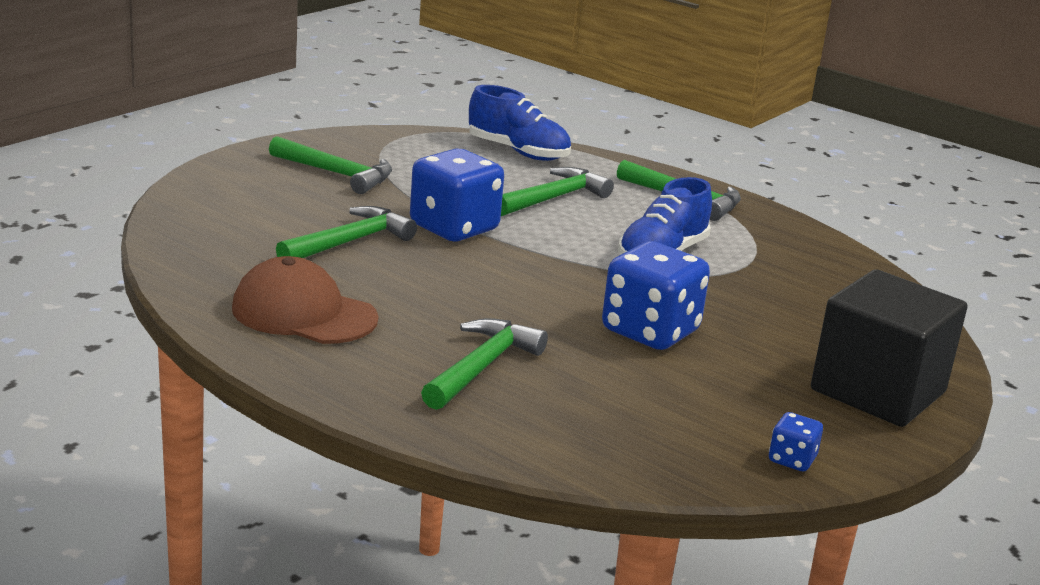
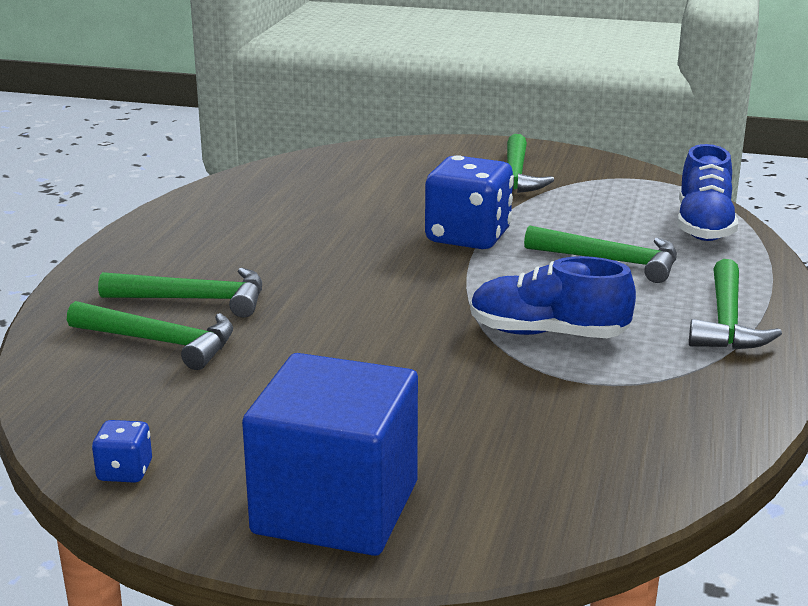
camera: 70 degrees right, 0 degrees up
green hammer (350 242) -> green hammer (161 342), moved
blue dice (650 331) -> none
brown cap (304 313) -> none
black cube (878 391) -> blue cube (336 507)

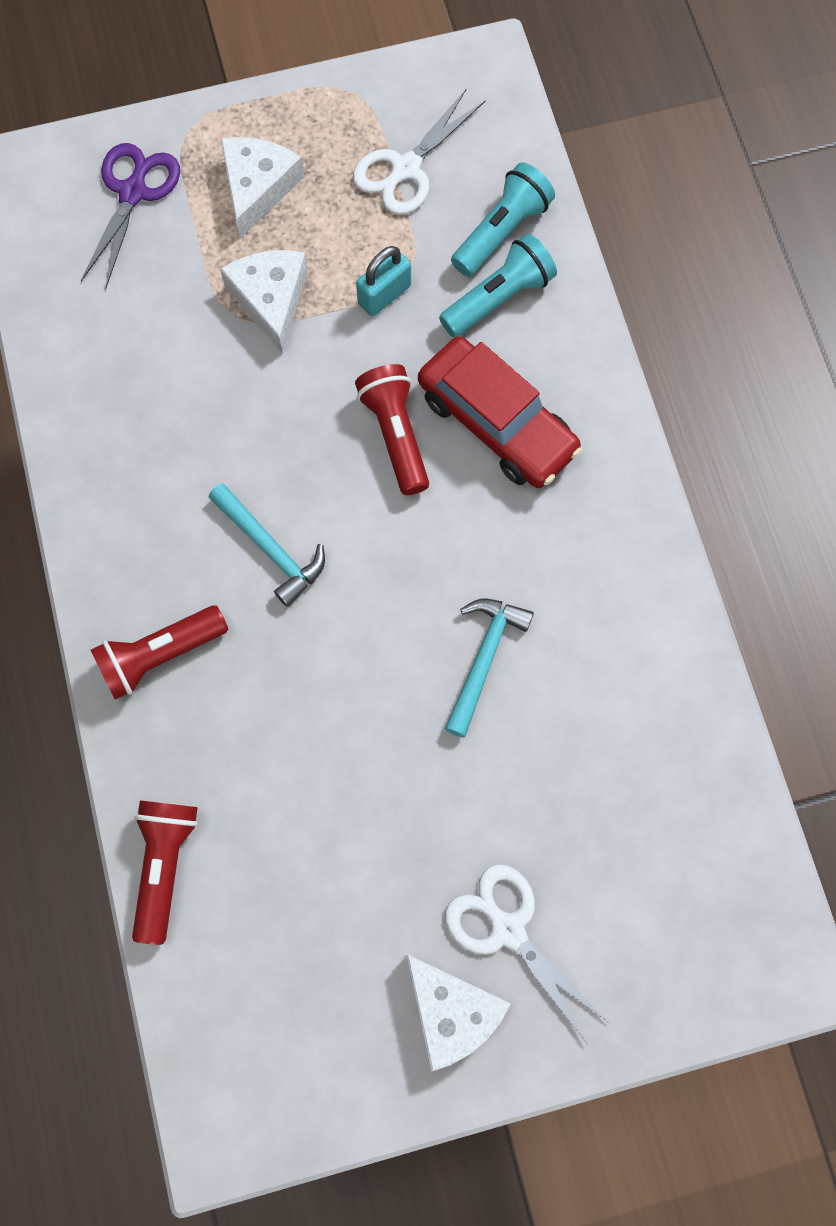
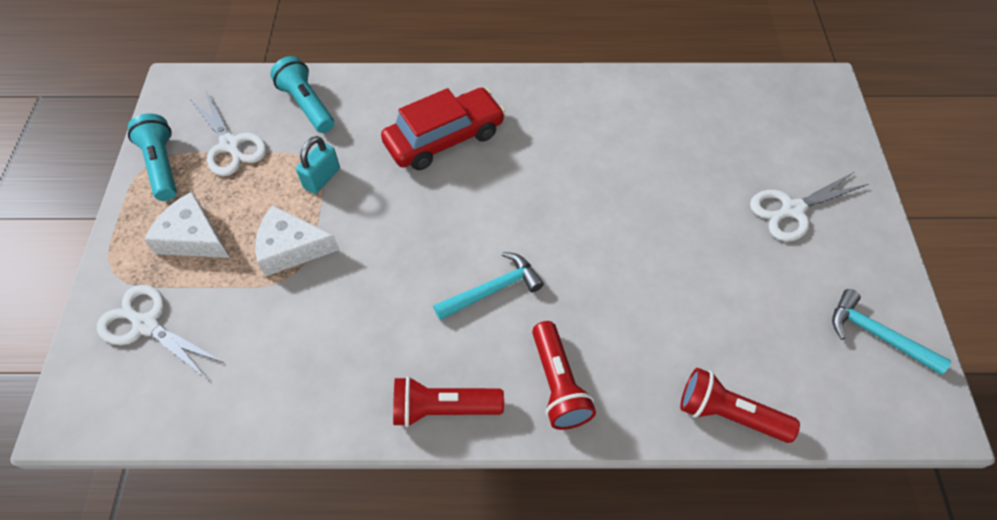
camera: 75 degrees left, 15 degrees down
purple scissors (133 193) -> white scissors (147 325)
turquoise flashlight (499 298) -> turquoise flashlight (162 165), moved
turquoise padlock (384 295) -> turquoise padlock (322 178), 60 degrees clockwise
red flashlight (396 434) -> red flashlight (443 408), moved
turquoise hammer (483 659) -> turquoise hammer (877 335), moved
white cheese (451 1012) -> none

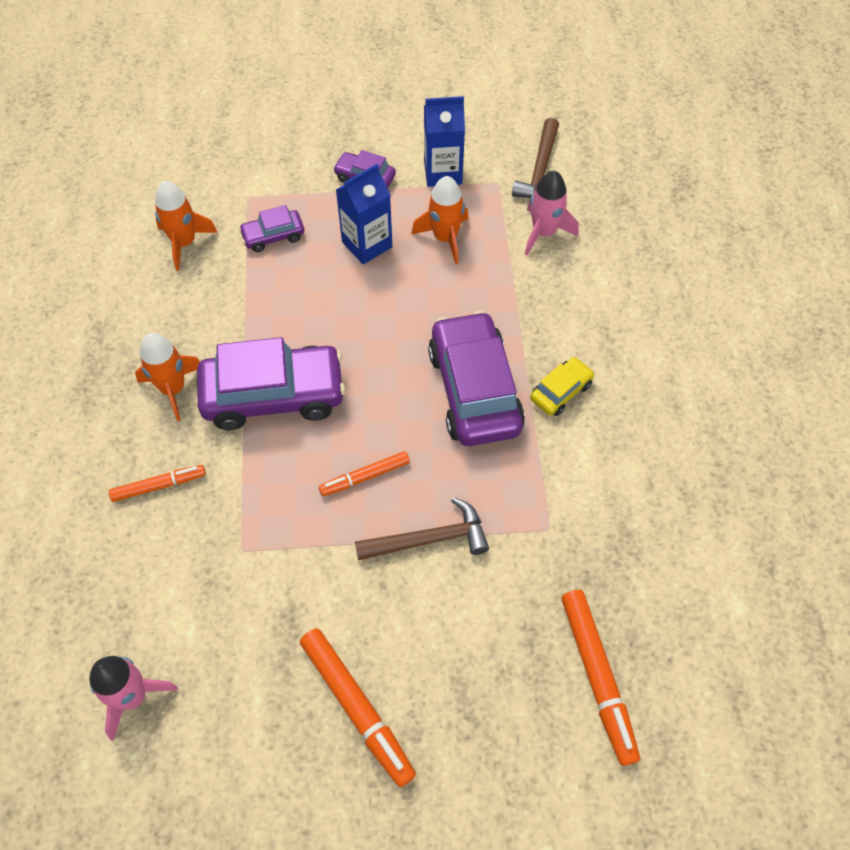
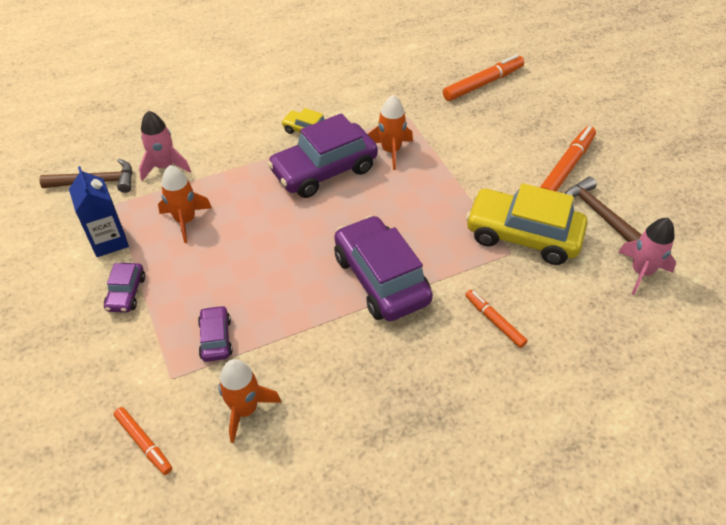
camera: 110 degrees left, 10 degrees down
blue carton (367 244) -> none
purple car (273 236) -> purple car (216 338), 150 degrees counterclockwise
orange rocket (173 389) -> orange rocket (391 151), moved
orange marker (365 477) -> orange marker (144 443), moved
brown hammer (429 539) -> brown hammer (598 213), moved
none -> yellow car (522 235)

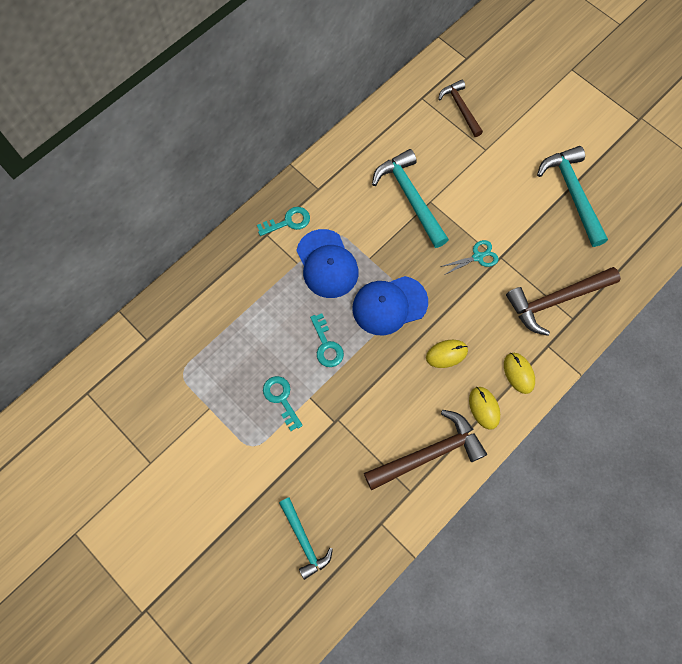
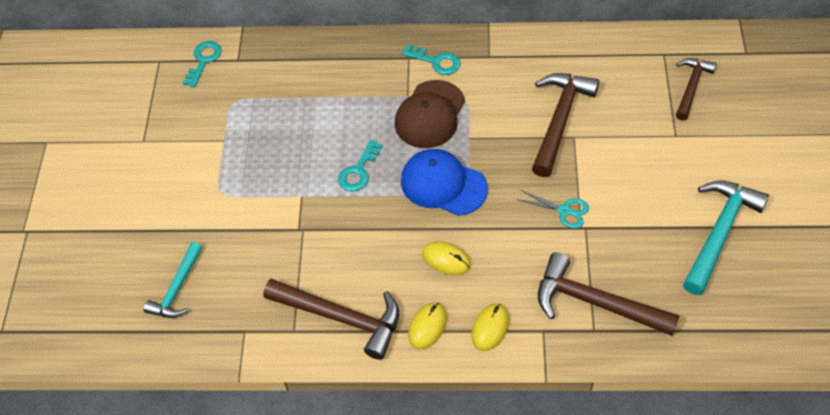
camera: 50 degrees right, 15 degrees down
turquoise hammer (410 197) -> brown hammer (559 120)
blue cap (327 264) -> brown cap (430 114)
turquoise key (281 398) -> turquoise key (203 61), moved

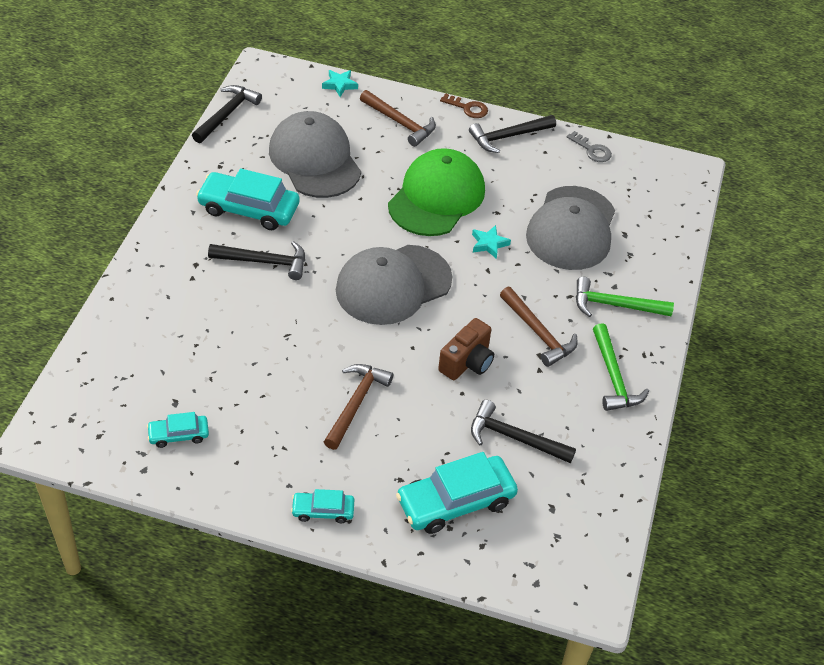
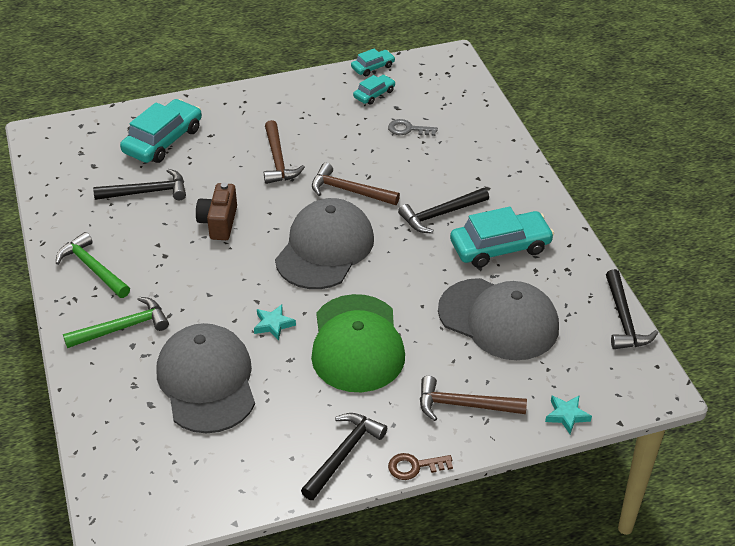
camera: 150 degrees right, 5 degrees down
grey key (592 150) -> grey key (408 129), moved
brown hammer (538 333) -> brown hammer (349 191), moved
turquoise car (323 511) -> turquoise car (373 67), moved

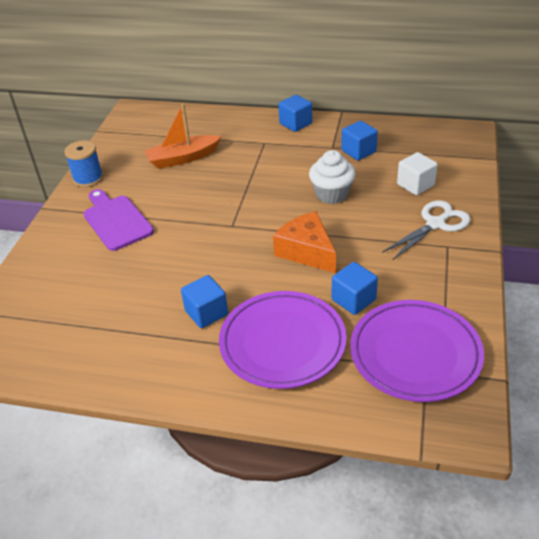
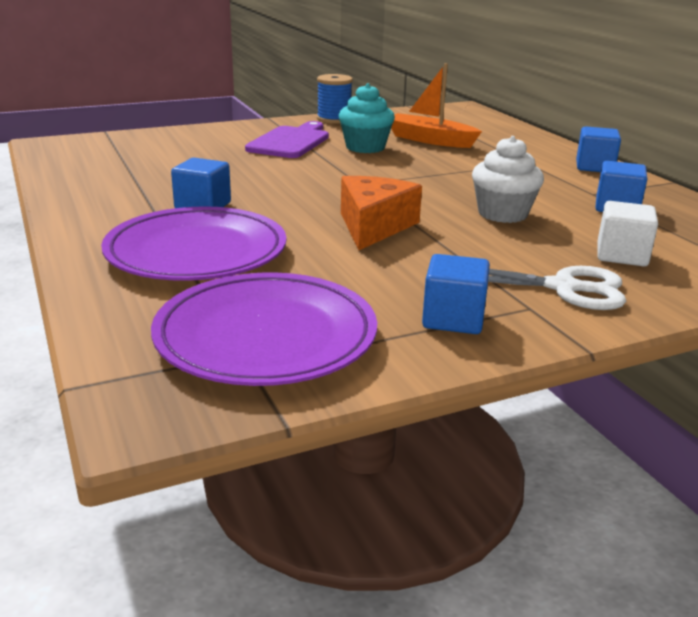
camera: 50 degrees right, 15 degrees down
blue cube (353 300) -> blue cube (453 319), moved
none -> turquoise cupcake (365 147)

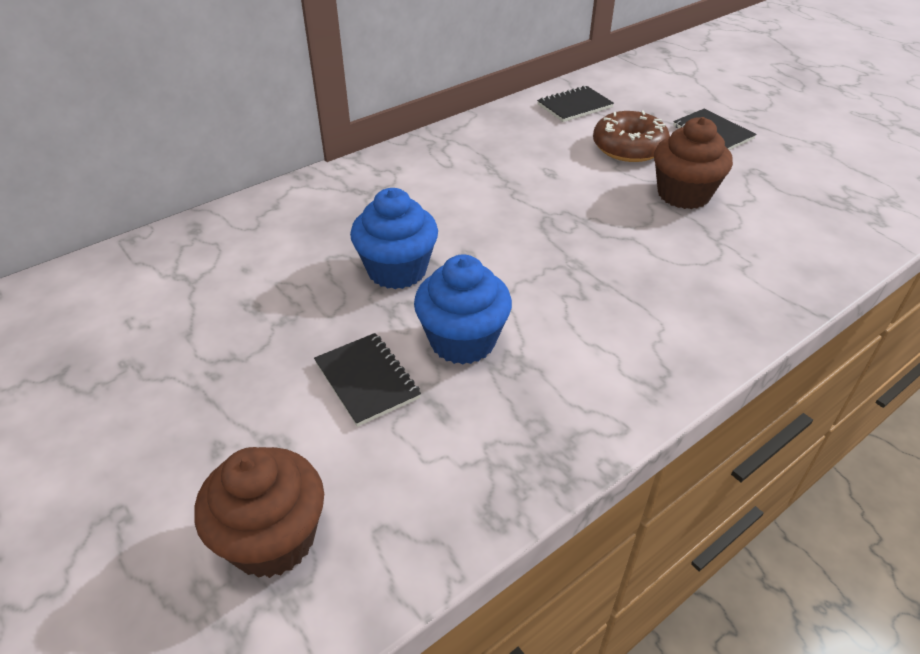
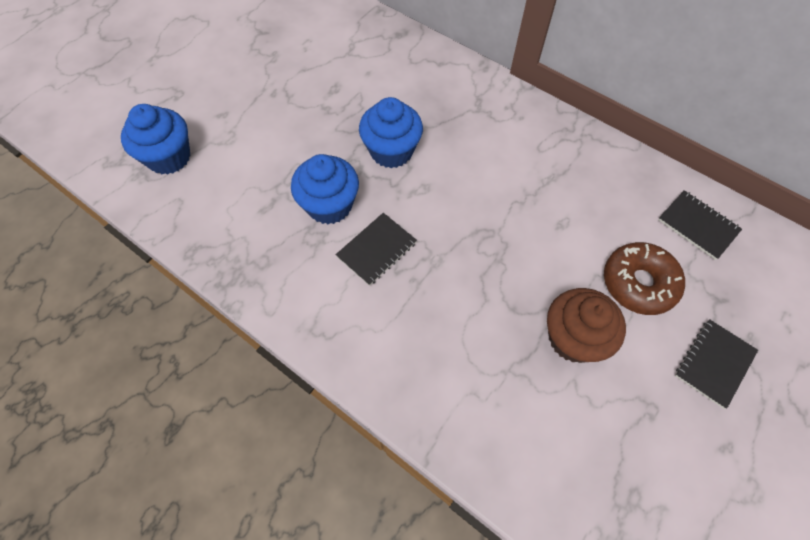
camera: 75 degrees right, 20 degrees up
black notebook (366 380) -> black notebook (376 250), moved
brown cupcake (272 539) -> blue cupcake (169 157)

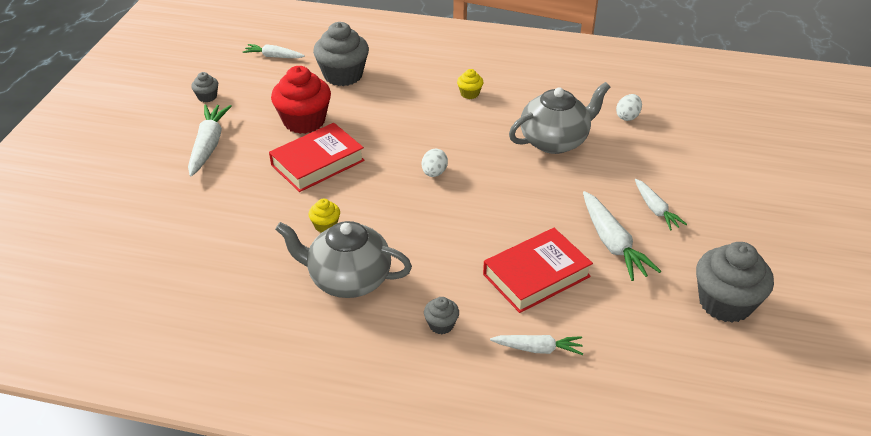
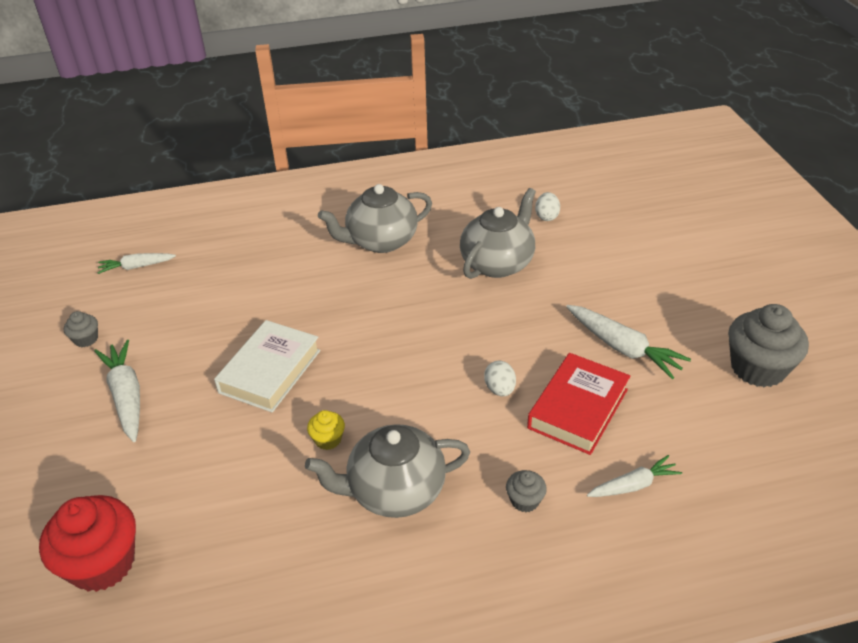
camera: 25 degrees left, 0 degrees up
grey cupcake (343 75) -> none
red cupcake (304 121) -> red cupcake (102 563), moved
yellow cupcake (469 94) -> grey teapot (380 241)
red book (317 163) -> white book (270 371)
white egg (434 173) -> white egg (499 389), moved
white carrot (655 209) -> none

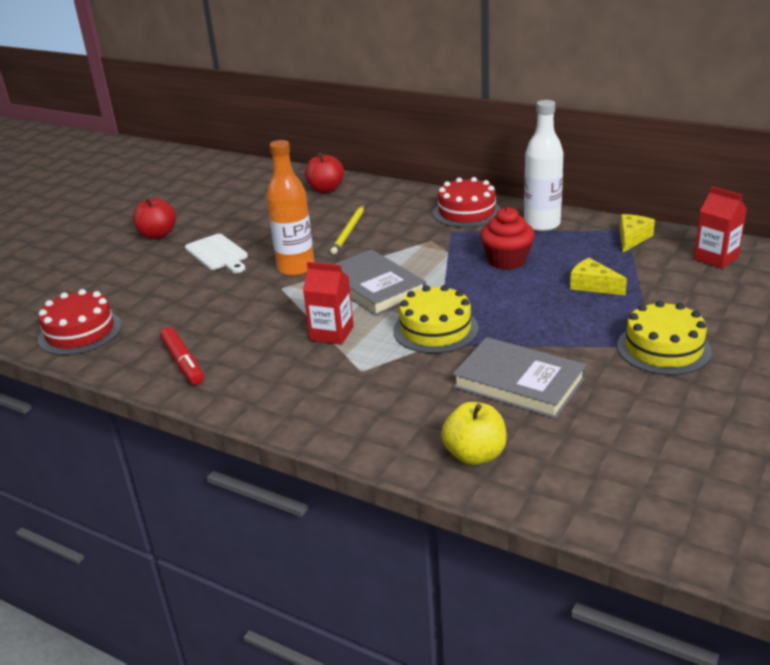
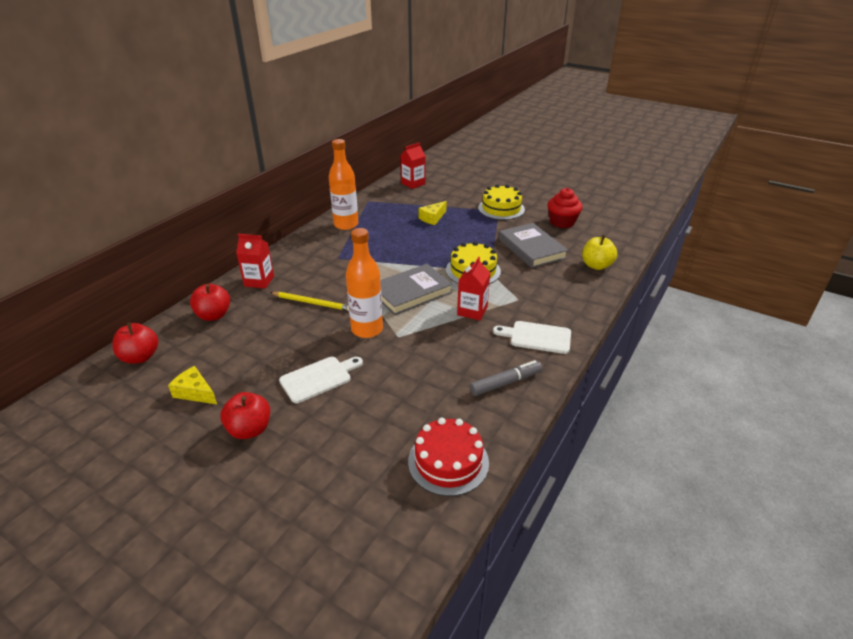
camera: 90 degrees left, 5 degrees up
white bottle (542 224) -> orange bottle (346 225)
red cake (467 212) -> none
red cupcake (507 260) -> red cupcake (562 222), moved
yellow cheese (632 238) -> yellow cheese (195 392), moved
red marker (183 362) -> grey marker (505 383)
grey book (519 382) -> grey book (531 248), 60 degrees counterclockwise
none -> red carton (259 281)
none -> white cutting board (537 337)
none -> red apple (140 357)

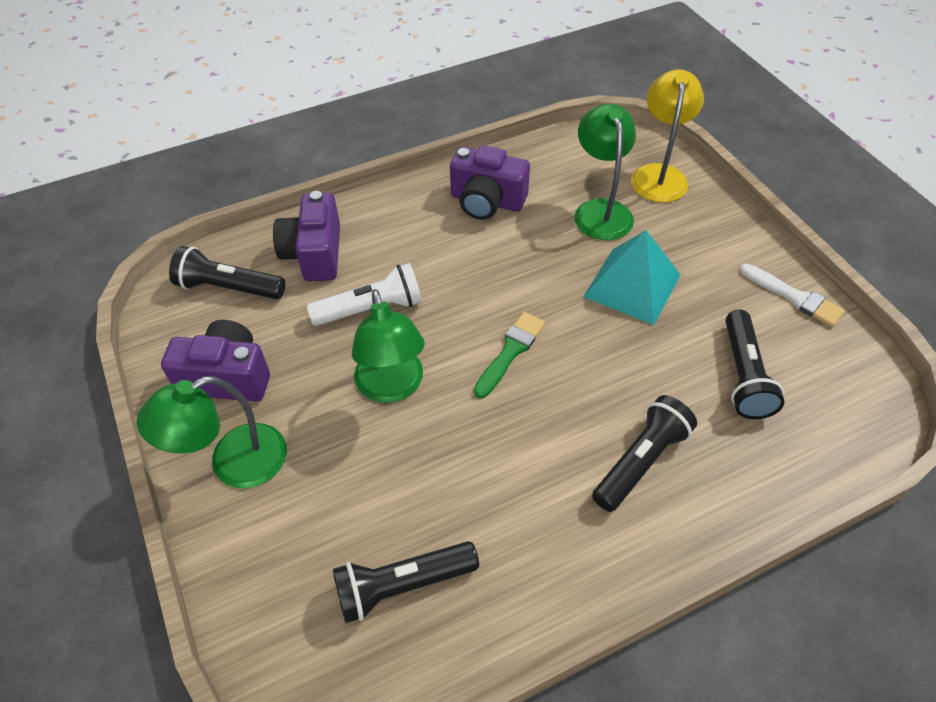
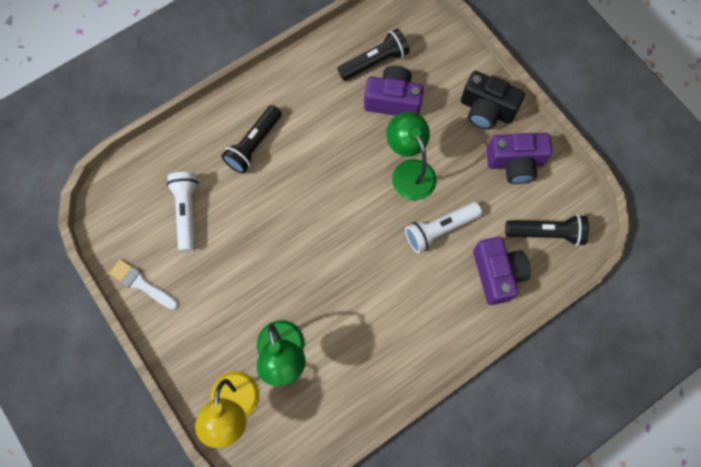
camera: 170 degrees right, 20 degrees up
purple camera (487 201) -> purple camera (393 100), moved
turquoise pyramid (632 285) -> none
black flashlight (743 375) -> white flashlight (187 212)
green brush (510 352) -> none
green lamp (233 464) -> black camera (486 110)

